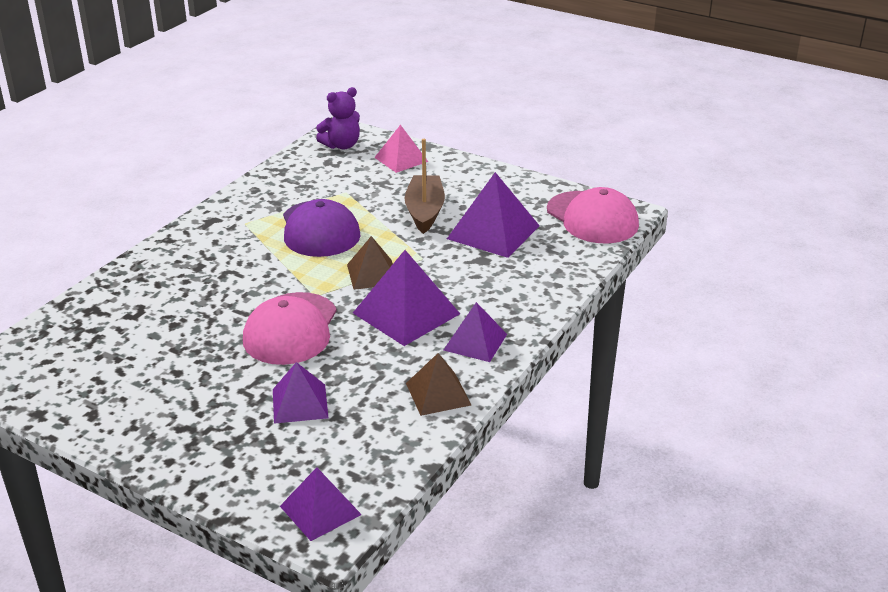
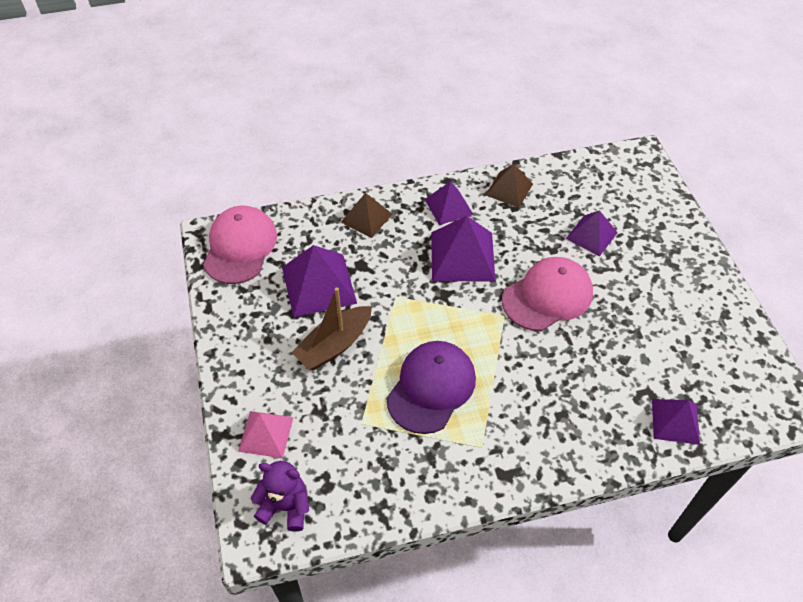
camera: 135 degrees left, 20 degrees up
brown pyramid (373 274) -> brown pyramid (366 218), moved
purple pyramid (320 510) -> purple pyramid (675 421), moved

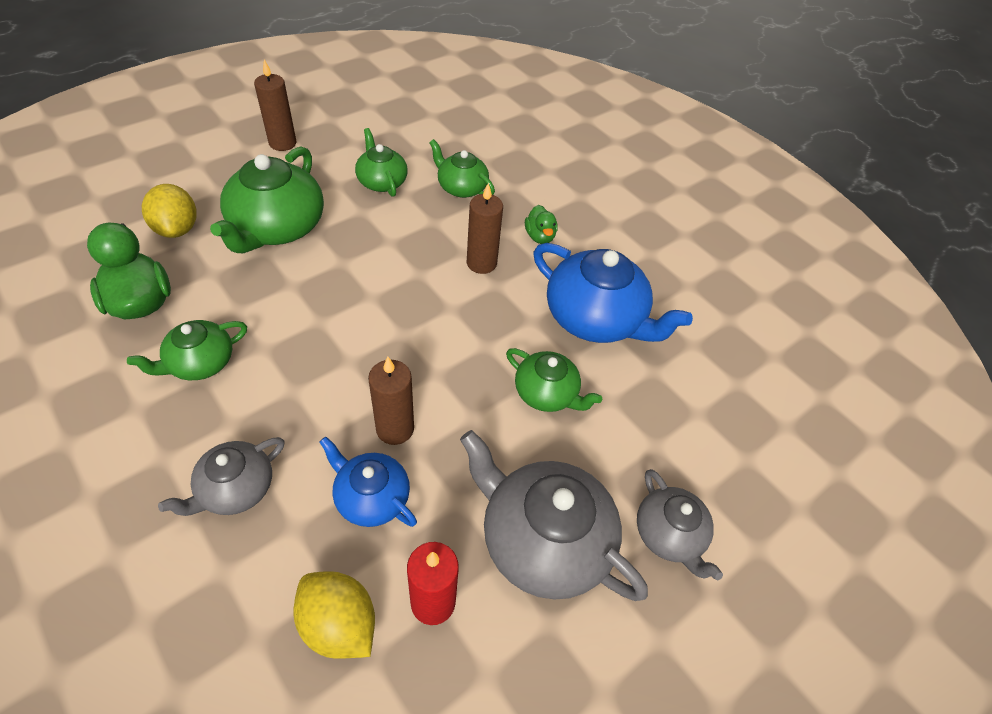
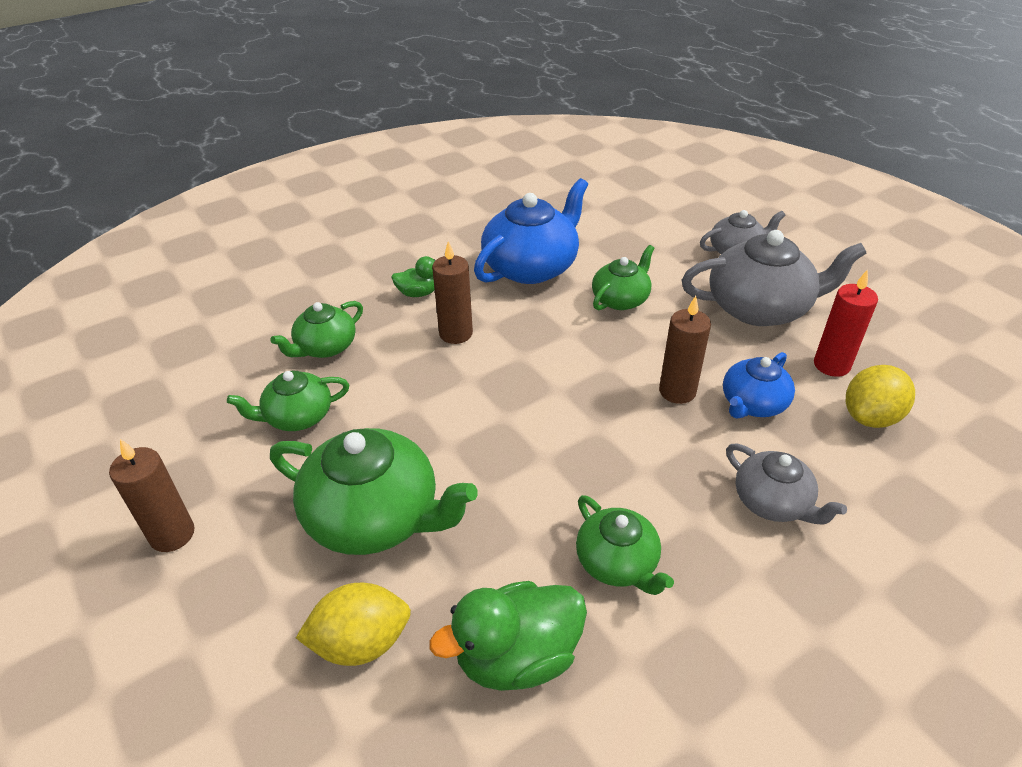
camera: 80 degrees left, 10 degrees down
grey teapot (543 539) -> grey teapot (760 308), 135 degrees counterclockwise

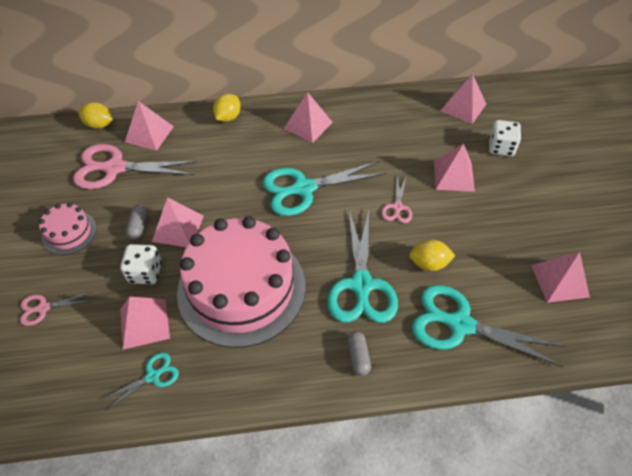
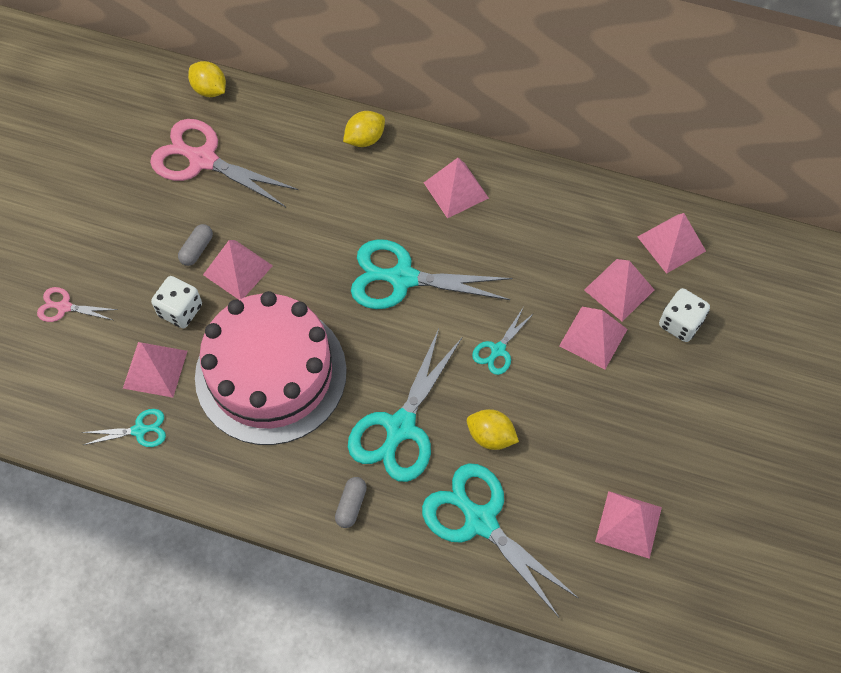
camera: 25 degrees right, 10 degrees up
pink pyramid (149 134) -> pink pyramid (619 290), moved
pink scissors (397 207) -> turquoise scissors (498 350)
pink cake (69 232) -> none

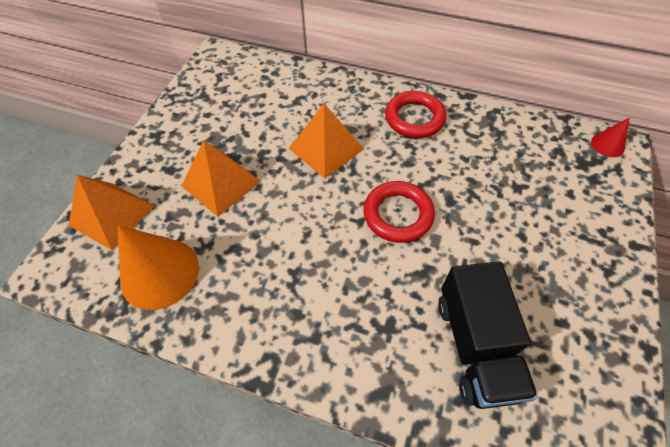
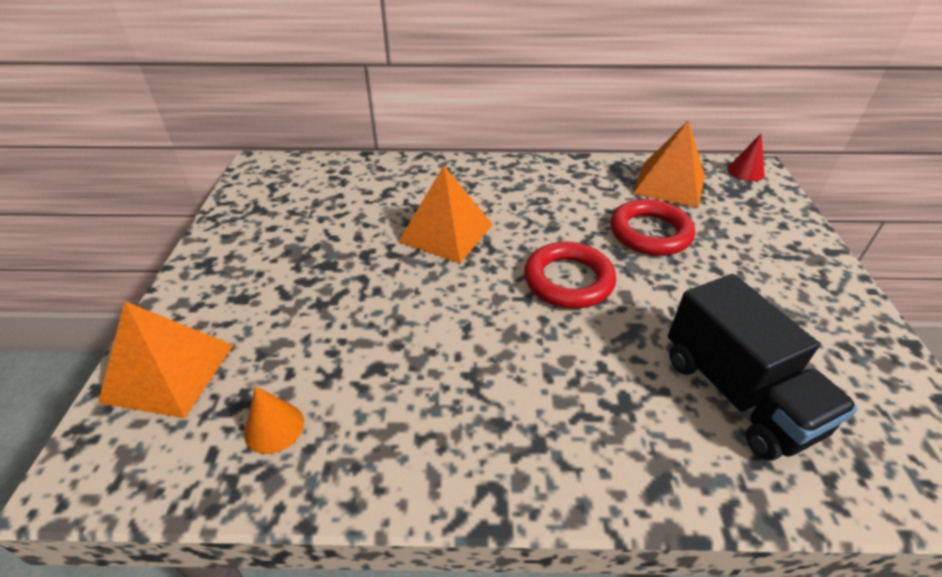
camera: 20 degrees left, 15 degrees down
red ring (414 118) -> red ring (650 233), moved
orange pyramid (221 183) -> orange pyramid (669 184), moved
orange cone (159 273) -> orange cone (274 427), x0.49

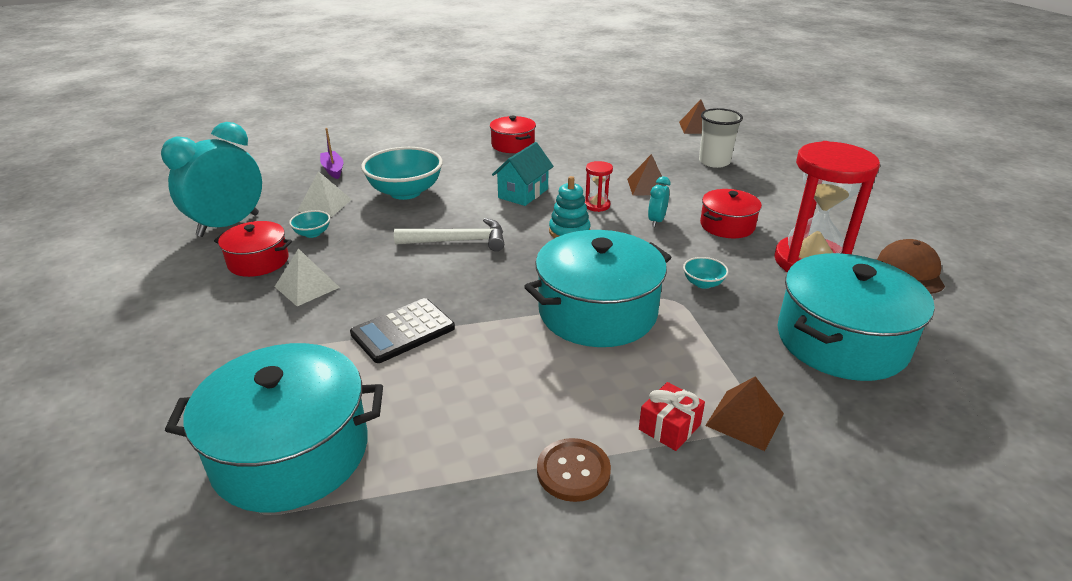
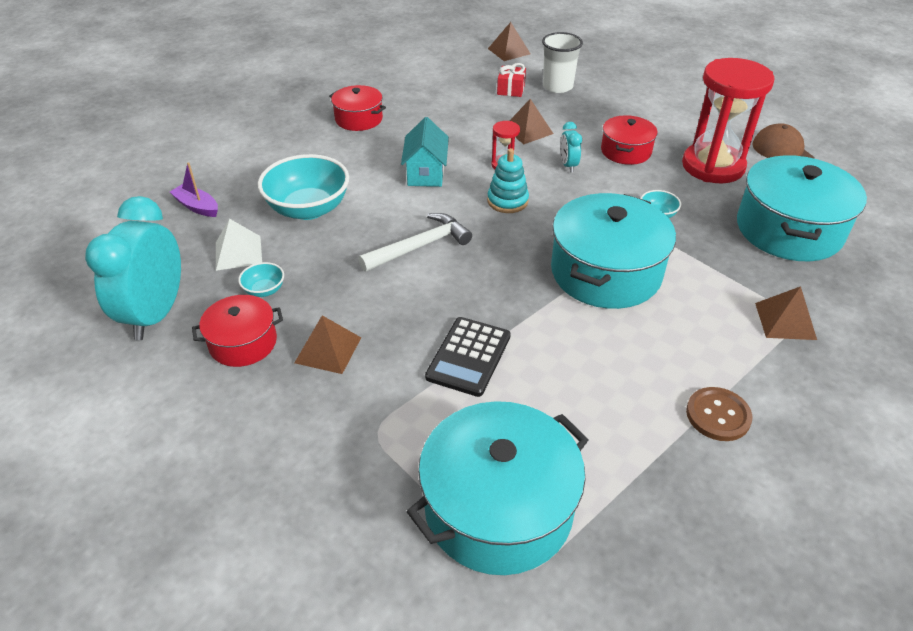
camera: 30 degrees left, 10 degrees up
white pyramid (307 287) -> brown pyramid (328 350)
red gift (669 427) -> red gift (511 89), moved

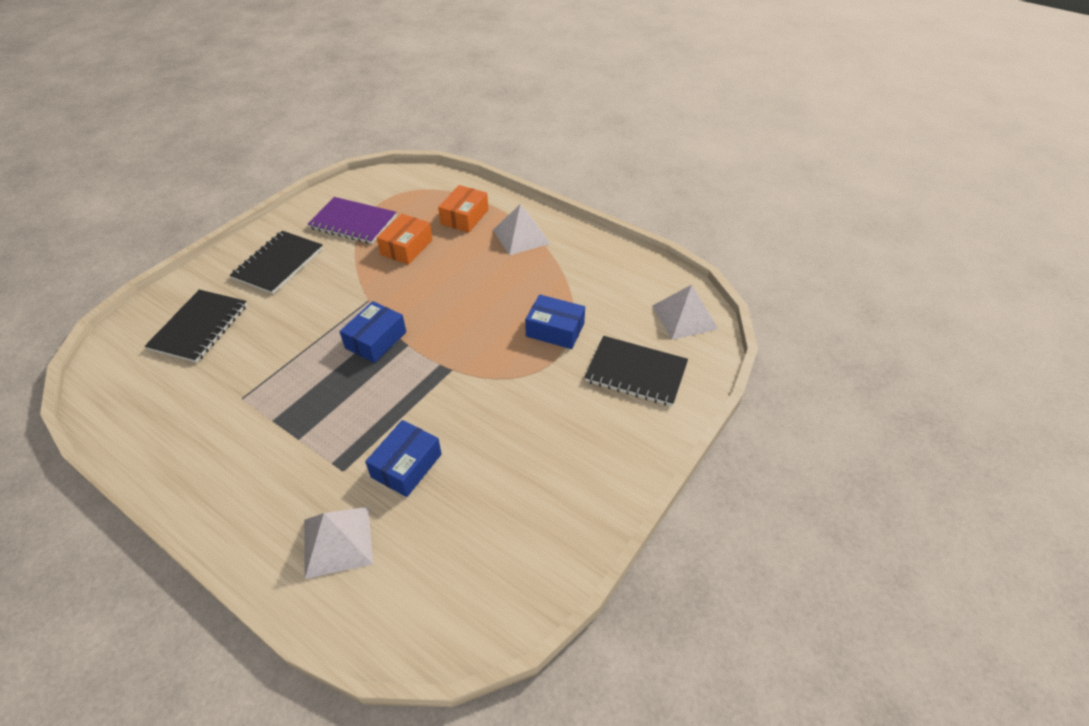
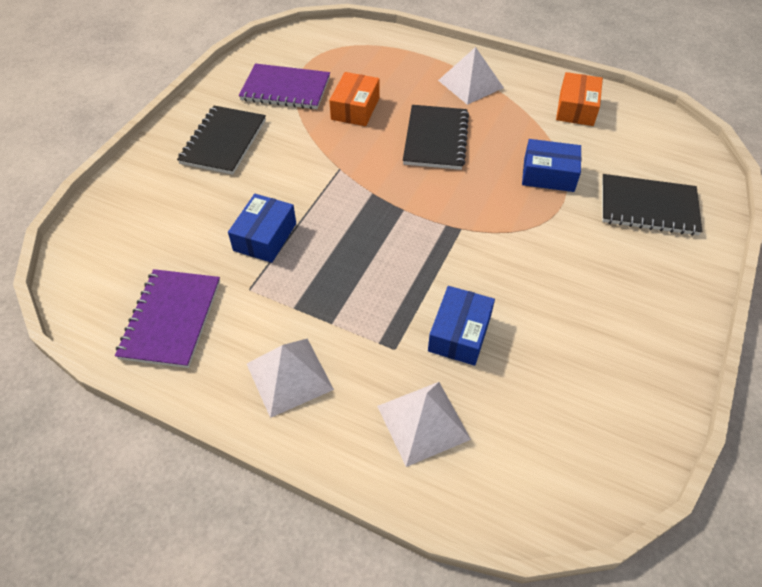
camera: 10 degrees left, 5 degrees up
orange box (464 217) -> orange box (576 108), moved
white pyramid (684 317) -> white pyramid (289 376), moved
black notebook (199 327) -> black notebook (435 139), moved
blue box (376 340) -> blue box (265 237), moved
none -> purple notebook (171 319)

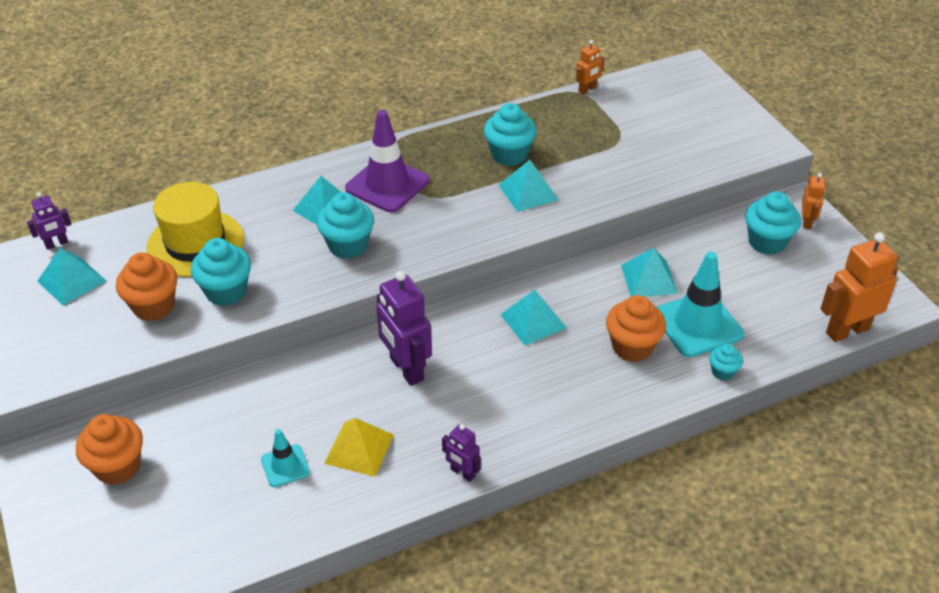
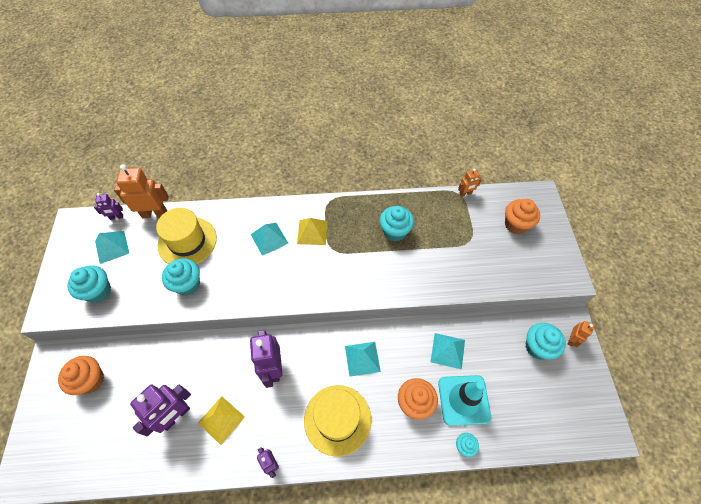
camera: 20 degrees right, 15 degrees up
purple traffic cone (387 185) -> yellow pyramid (312 232)
turquoise pyramid (528 192) -> none
turquoise cupcake (348 245) -> turquoise cupcake (98 291), moved
orange robot (847 330) -> orange robot (154 214), moved
orange cupcake (154 306) -> orange cupcake (516 225), moved
turquoise traffic cone (285 466) -> purple robot (176 416)
none -> yellow hat (337 419)

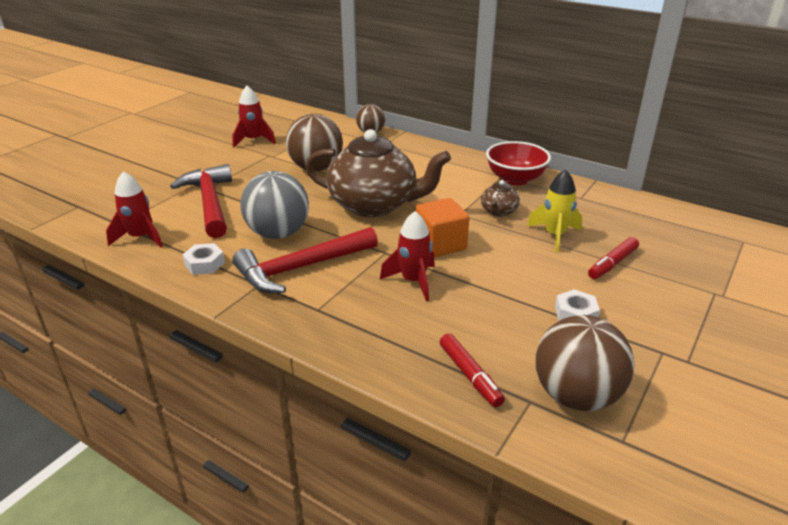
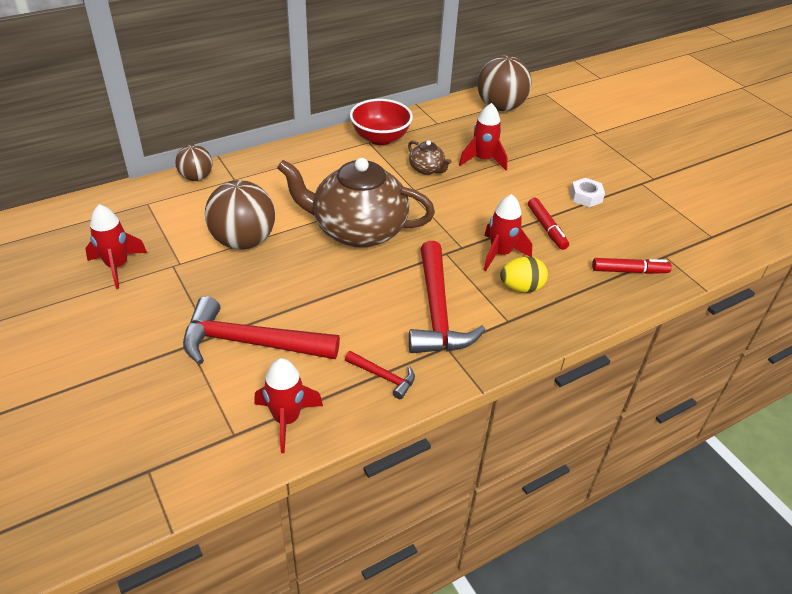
camera: 65 degrees left, 10 degrees up
brown teapot (374 205) -> brown teapot (358 230), 120 degrees counterclockwise
yellow rocket (554 235) -> red rocket (483 160)
grey ball (278 233) -> none
orange cube (440 244) -> none
red marker (612 264) -> red marker (546 228), moved
white nut (204 264) -> red hammer (383 377)
brown ball (576 396) -> brown ball (500 107), moved
none -> yellow egg (521 287)

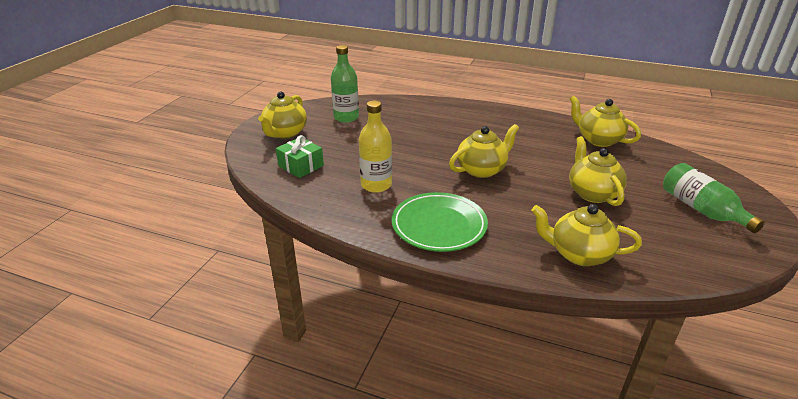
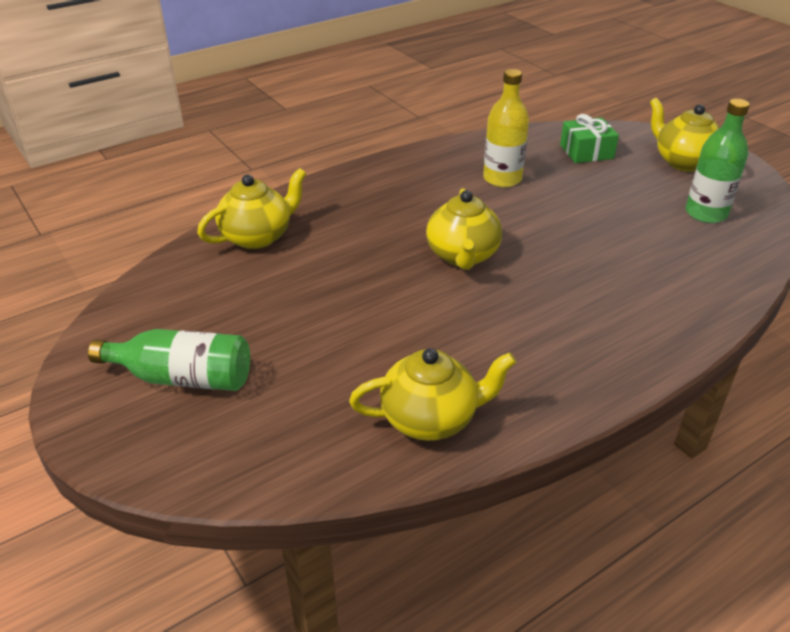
camera: 125 degrees right, 5 degrees up
yellow teapot (592 193) -> none
green plate (439 225) -> none

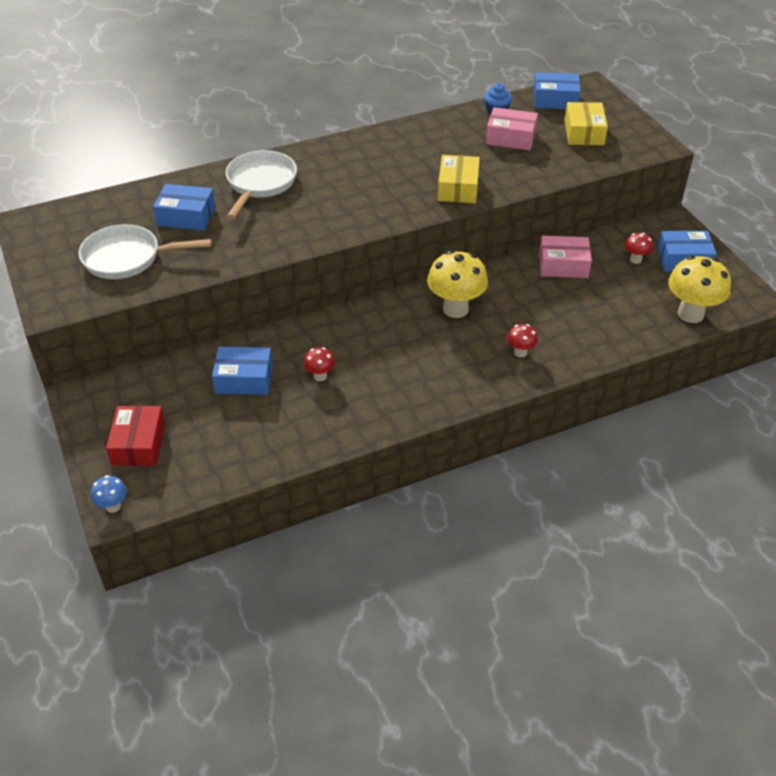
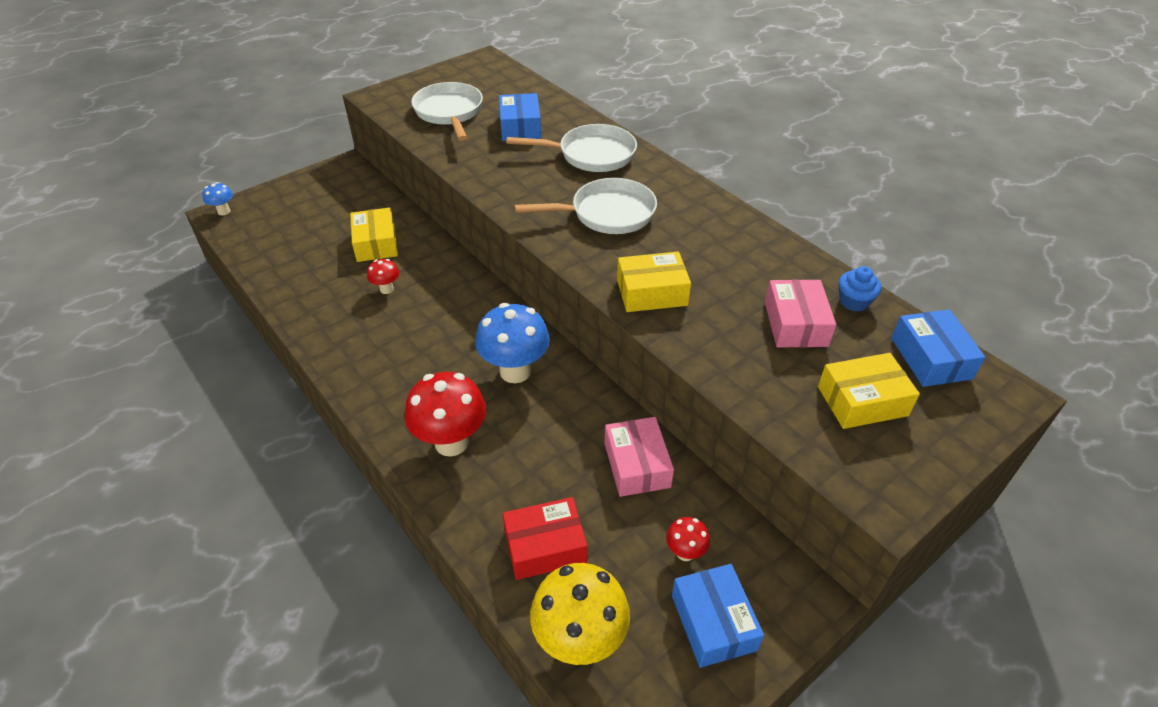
camera: 75 degrees right, 0 degrees up
yellow mushroom (455 309) -> blue mushroom (515 371)
red mushroom (520 352) -> red mushroom (451 442), x2.04
blue box (244 379) -> yellow box (376 243)
red box (138 444) -> red box (545 546), moved
none -> white pan (607 214)

